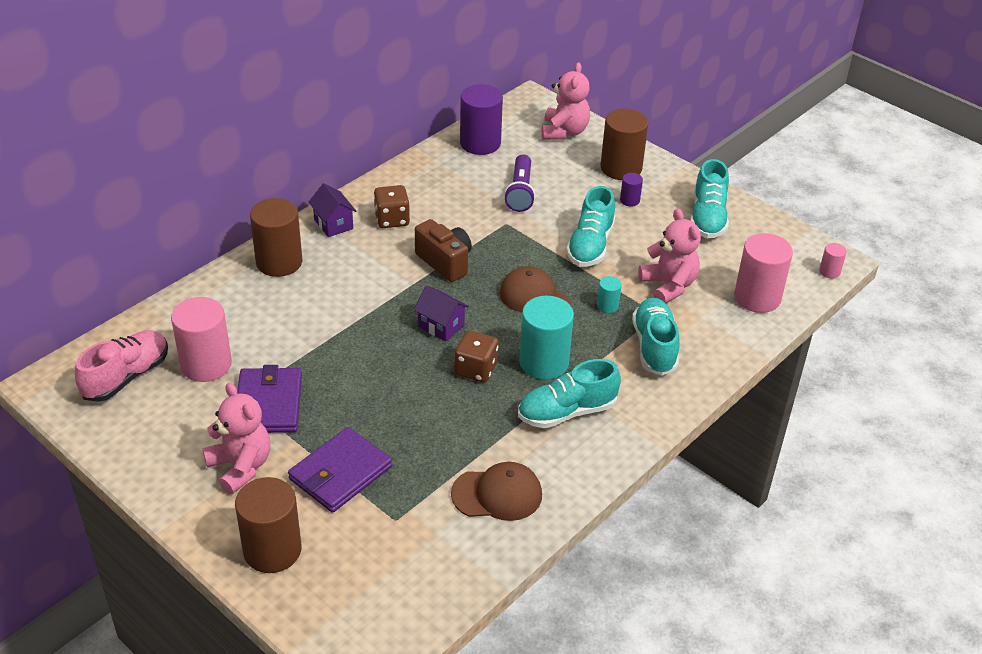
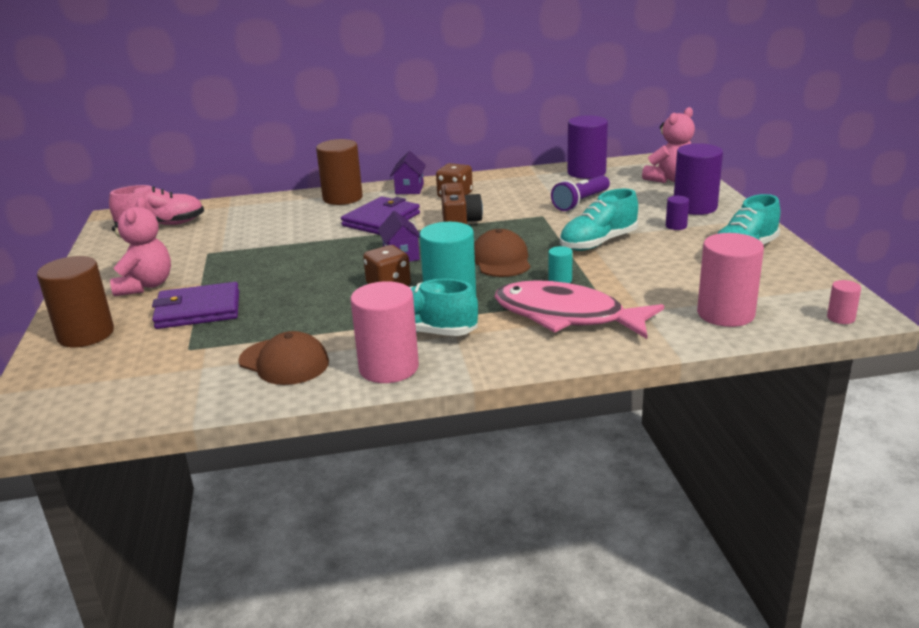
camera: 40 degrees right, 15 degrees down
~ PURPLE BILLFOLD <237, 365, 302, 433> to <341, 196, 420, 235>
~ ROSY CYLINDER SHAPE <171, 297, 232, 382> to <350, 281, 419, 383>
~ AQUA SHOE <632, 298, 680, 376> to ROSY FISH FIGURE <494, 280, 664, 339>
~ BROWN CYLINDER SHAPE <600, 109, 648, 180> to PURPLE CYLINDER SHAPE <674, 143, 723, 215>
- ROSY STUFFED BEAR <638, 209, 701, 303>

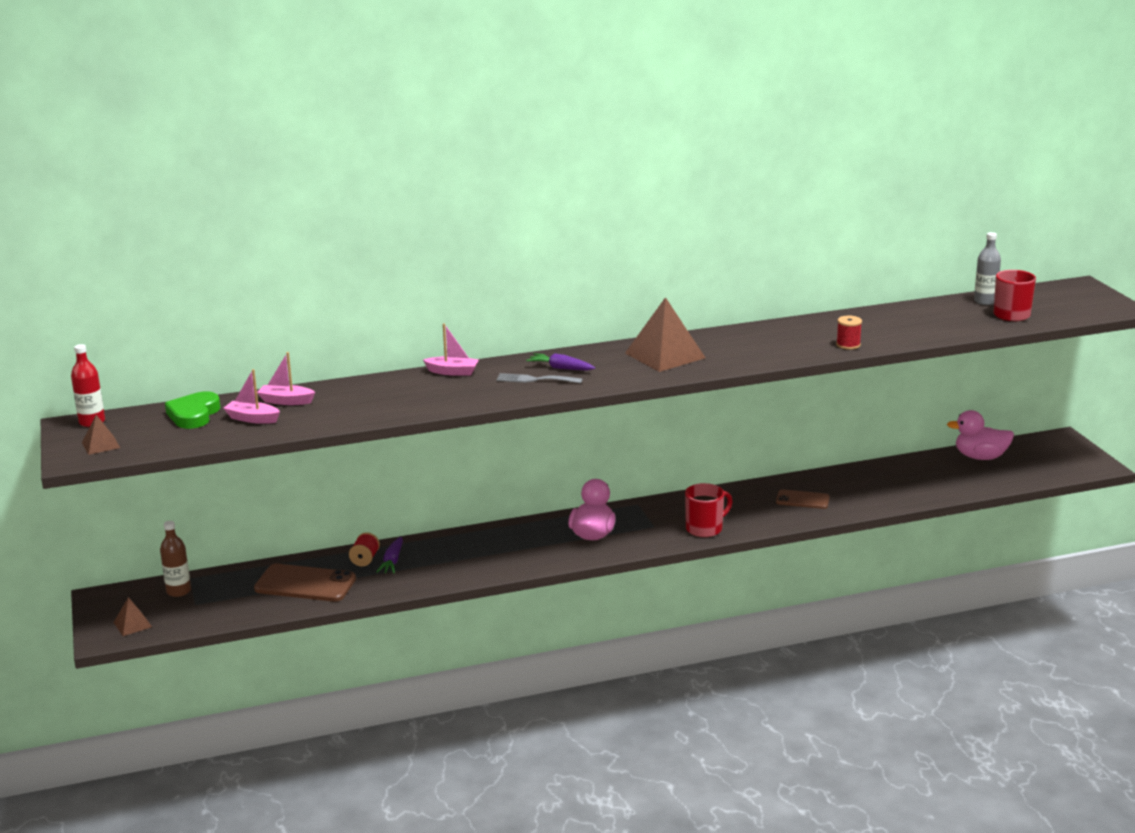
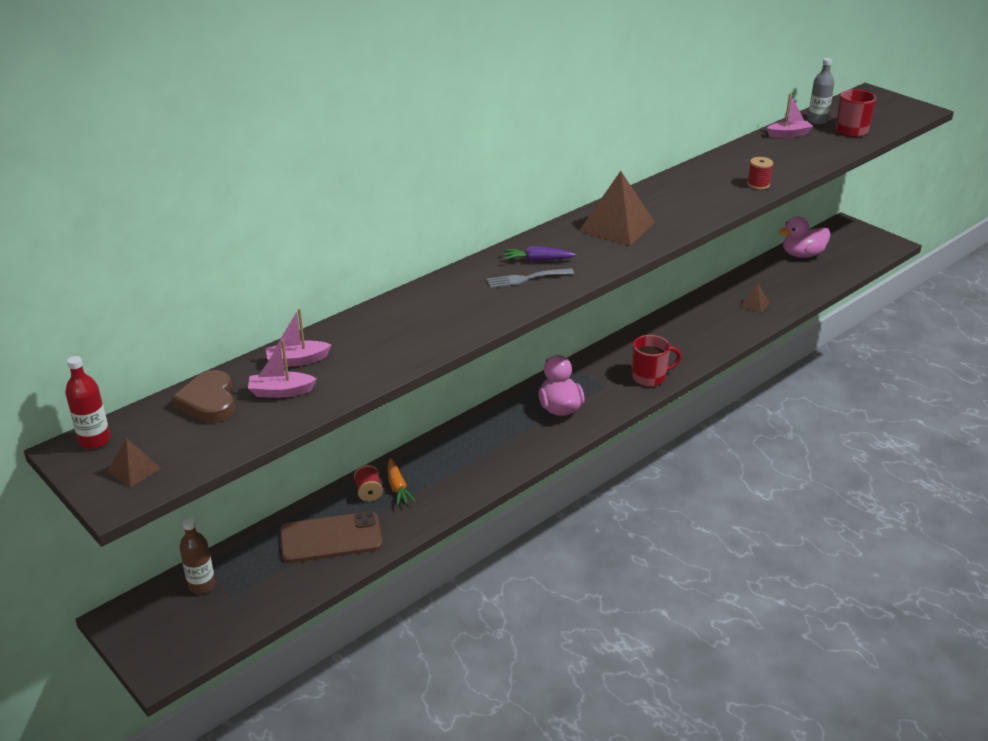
camera: 25 degrees left, 10 degrees up
~ EMERALD LOVE HEART <165, 391, 220, 429> to BROWN LOVE HEART <172, 370, 235, 423>
~ PURPLE CARROT <376, 537, 403, 573> to ORANGE-COLOURED CARROT <388, 458, 416, 506>
~ RED COFFEE MUG <685, 483, 733, 538> = <632, 335, 682, 387> 45 degrees clockwise
~ BROWN PYRAMID SHAPE <113, 597, 152, 636> to <739, 283, 770, 313>
~ ROSY BOAT <423, 323, 479, 376> to <767, 94, 813, 138>
- BROWN MOBILE PHONE <776, 489, 830, 509>

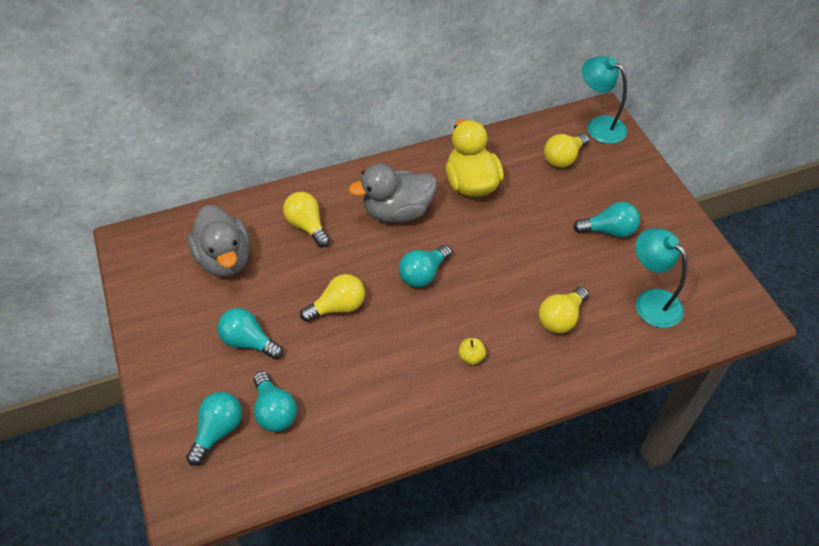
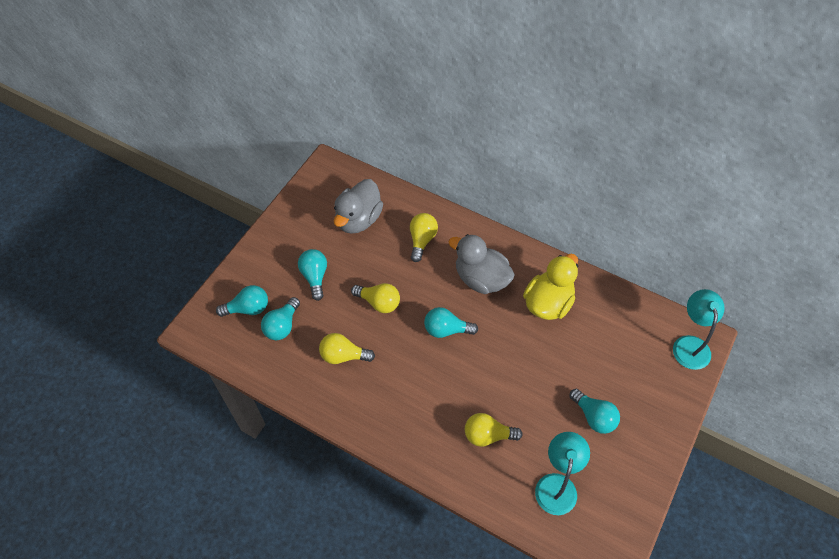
camera: 50 degrees right, 5 degrees up
~ BRIGHT YELLOW LIGHT BULB <544, 133, 589, 168> to <319, 333, 375, 364>
- BRIGHT YELLOW TOY APPLE <458, 338, 486, 365>

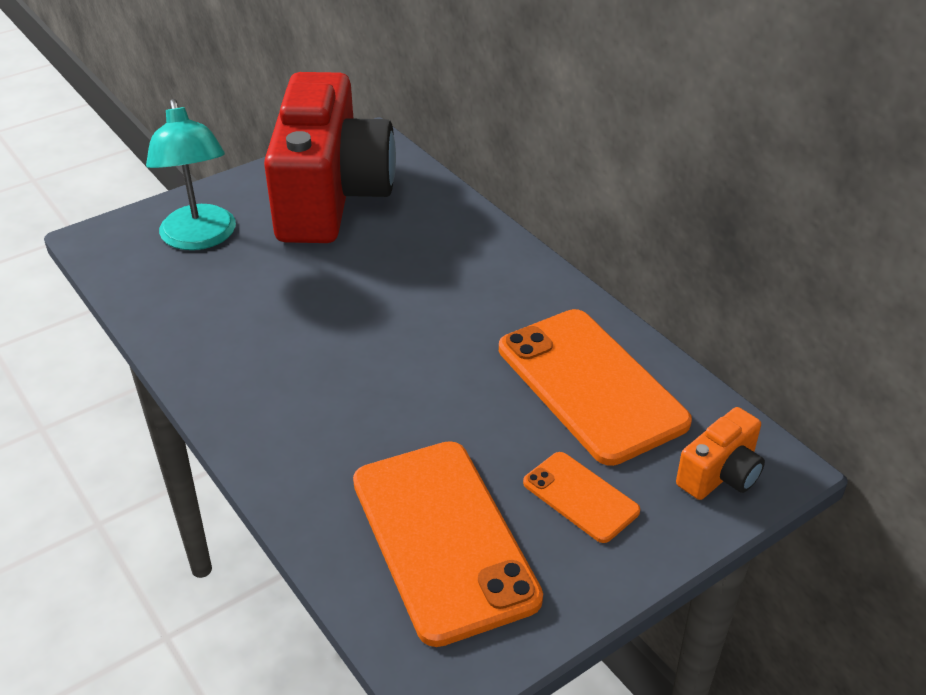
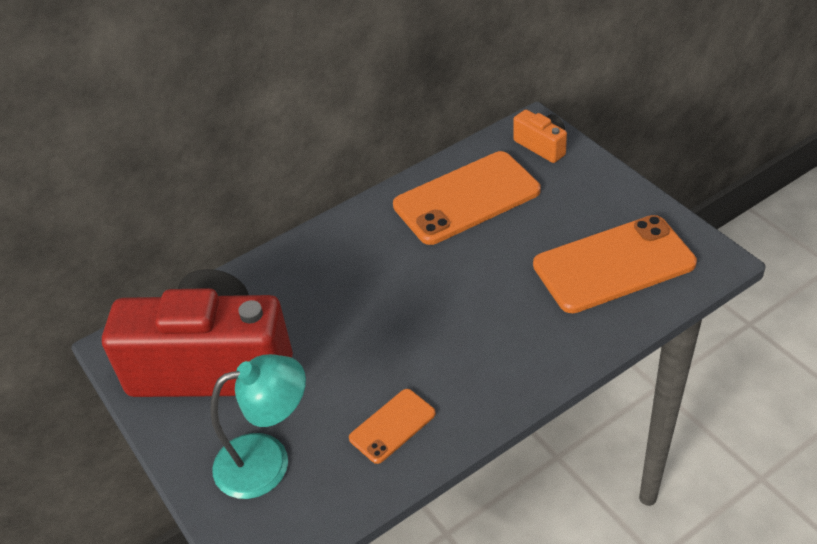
camera: 85 degrees left, 5 degrees up
~ ORANGE-COLOURED MOBILE PHONE <523, 452, 640, 543> to <349, 389, 436, 464>

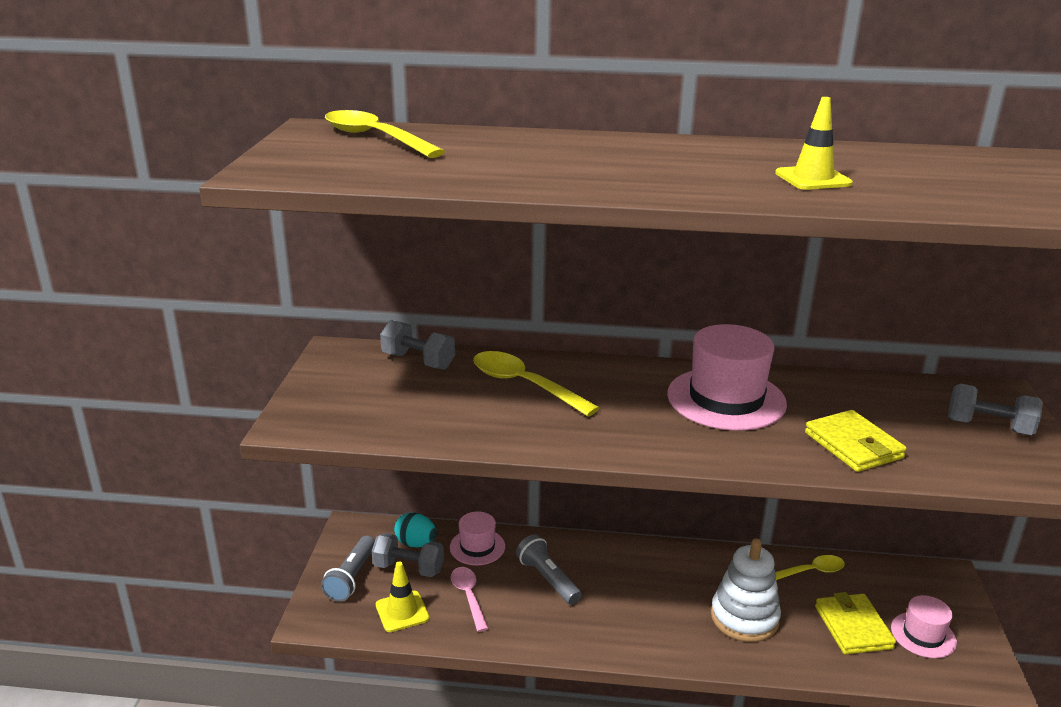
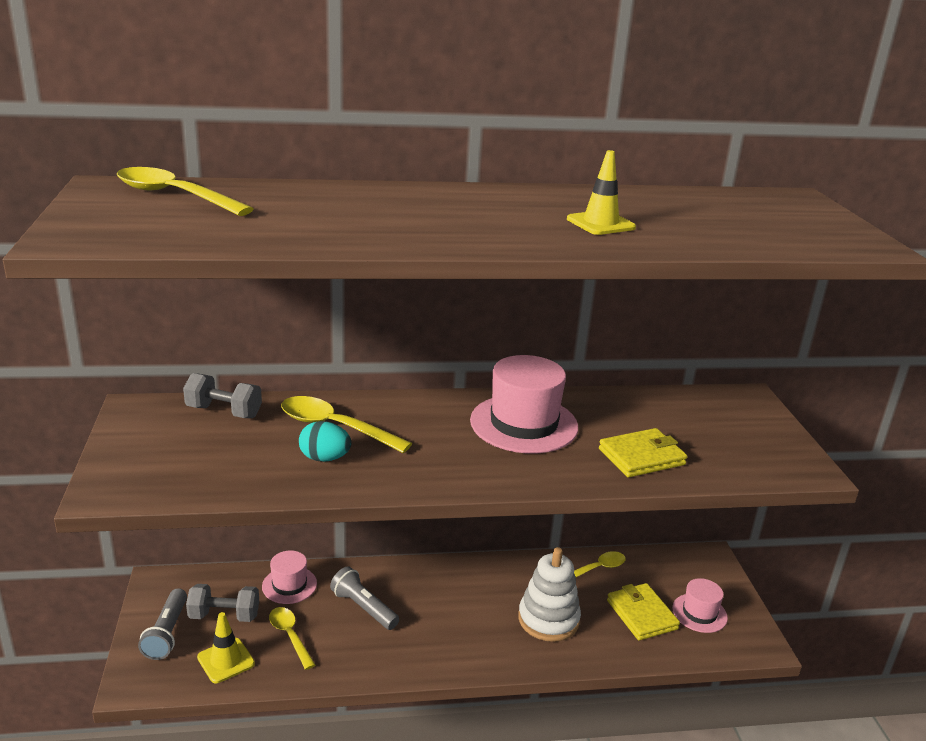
camera: 15 degrees left, 0 degrees up
~ ROSY TEASPOON <451, 567, 489, 632> to BRIGHT YELLOW TEASPOON <269, 607, 315, 670>
~ AQUA TOY EGG <394, 513, 437, 547> to <299, 421, 352, 462>
~ BRIGHT YELLOW BILLFOLD <805, 410, 907, 472> = <599, 428, 688, 477> 75 degrees counterclockwise
- ASH-GREY FREE WEIGHT <948, 384, 1043, 435>

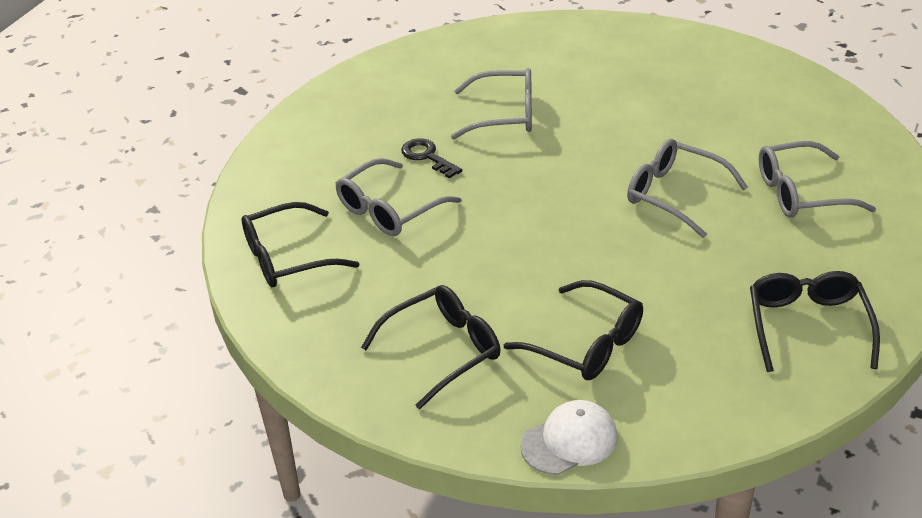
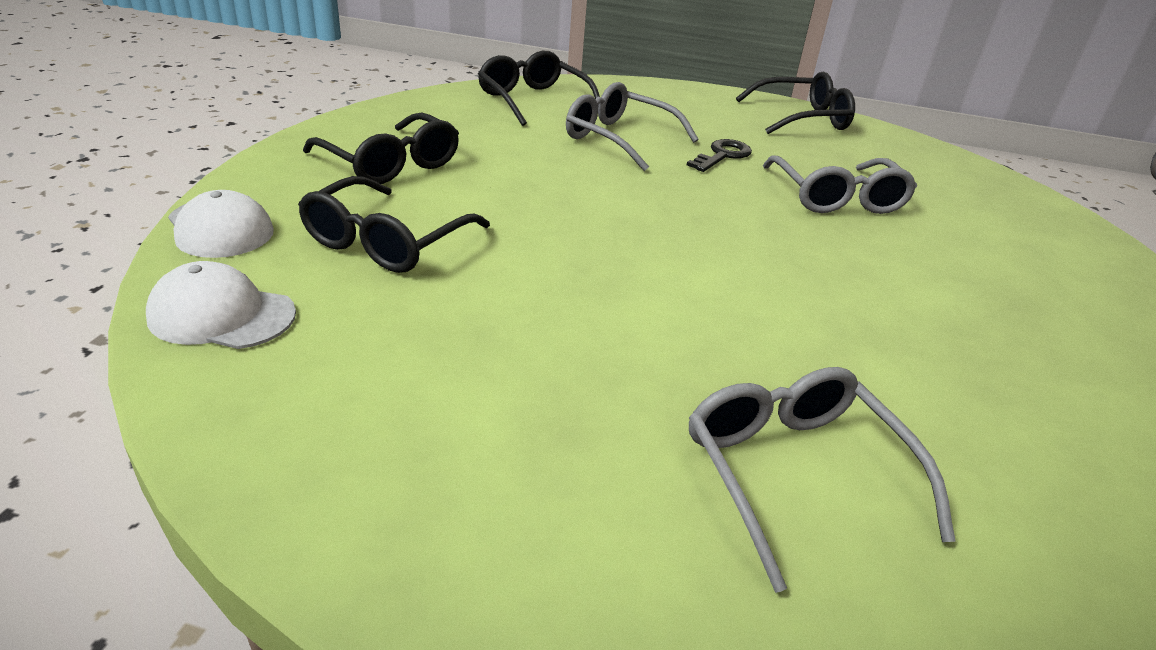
camera: 75 degrees right, 5 degrees down
+ SNOW-WHITE BASEBALL CAP <146, 261, 296, 349>
~ EBONY GLASSES <750, 271, 880, 372> to <736, 72, 855, 134>
- ASH-GREY GLASSES <627, 139, 748, 238>

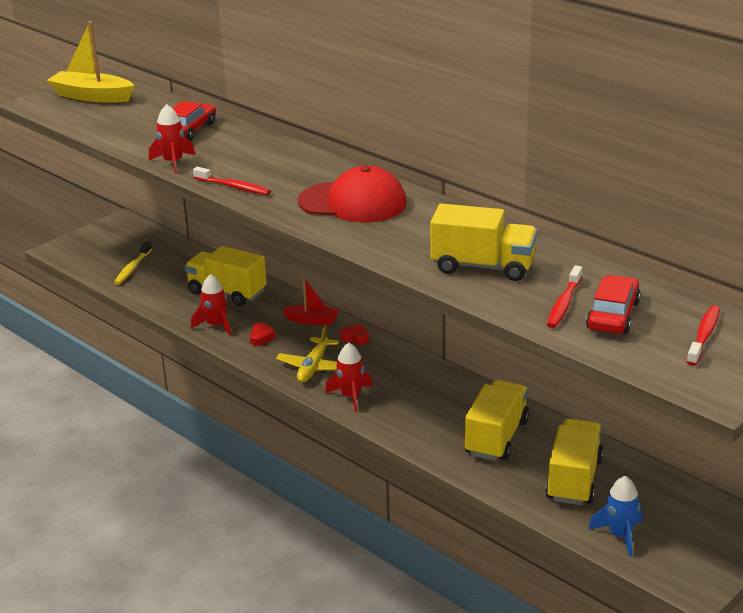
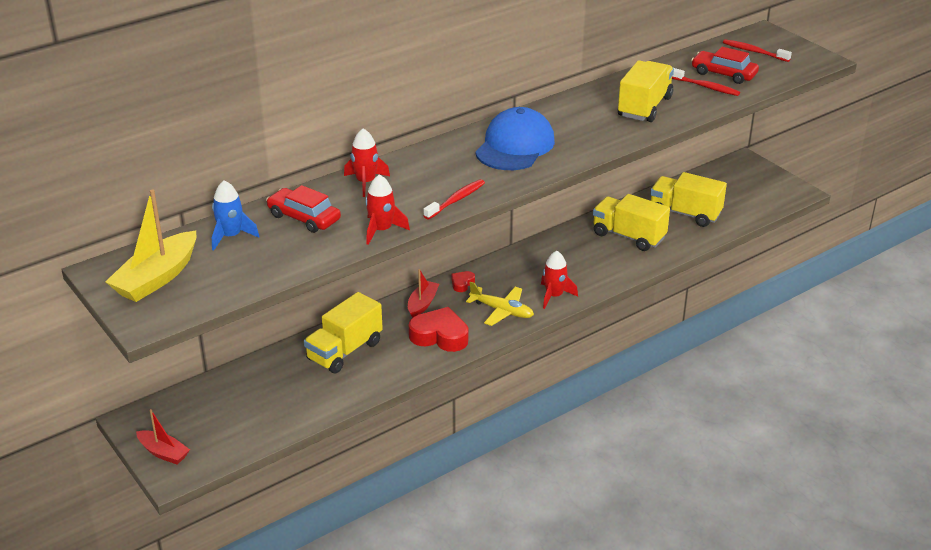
camera: 80 degrees left, 5 degrees up
+ RED BOAT <136, 409, 190, 465>
~ COBALT TOY ROCKET <588, 476, 642, 557> to <212, 180, 260, 251>
~ RED TOY ROCKET <191, 274, 231, 336> to <344, 128, 390, 197>
~ RED LOVE HEART <250, 323, 276, 346> = <409, 307, 468, 352> x2.07
~ RED BASEBALL CAP <298, 166, 407, 222> to COBALT BASEBALL CAP <475, 107, 555, 170>
- BRIGHT YELLOW TOOTHBRUSH <114, 241, 152, 285>

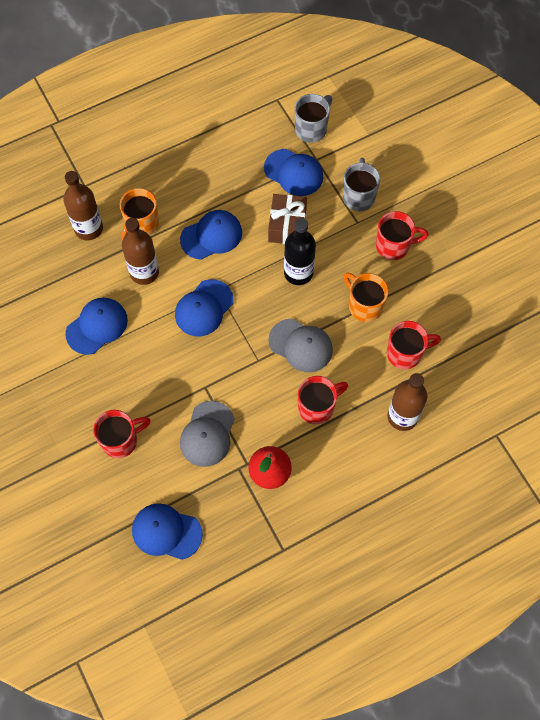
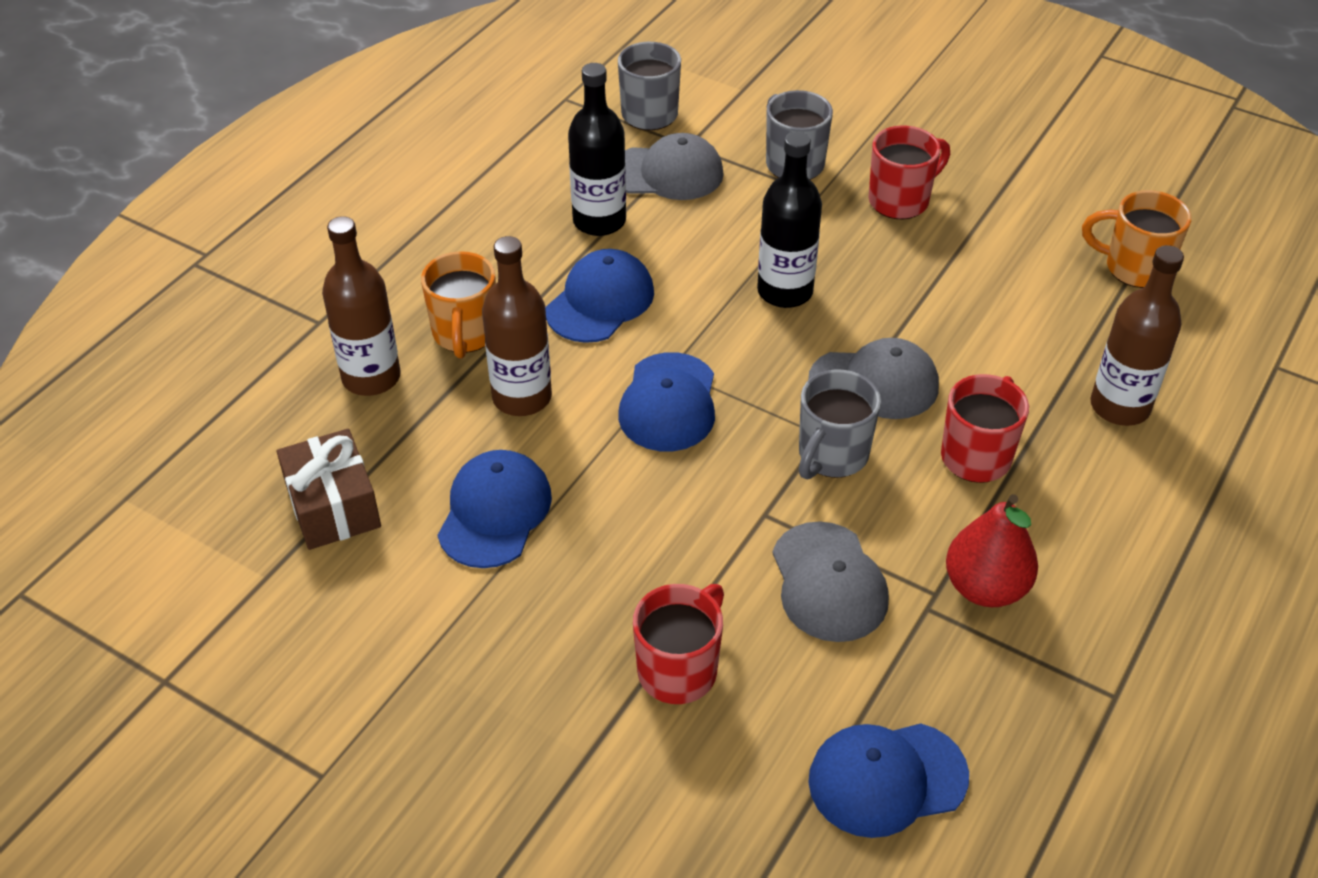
camera: 30 degrees left, 20 degrees down
~ BROWN GIFT <268, 194, 307, 244> to <277, 429, 381, 550>
+ EBONY DRINK BOTTLE <568, 63, 626, 236>
~ COBALT BASEBALL CAP <264, 149, 323, 196> to ASH-GREY BASEBALL CAP <625, 133, 724, 200>
+ ASH-GREY COFFEE MUG <799, 370, 881, 479>
~ ORANGE-COLOURED COFFEE MUG <343, 272, 389, 322> to <1082, 190, 1192, 288>
- RED COFFEE MUG <387, 321, 441, 369>

